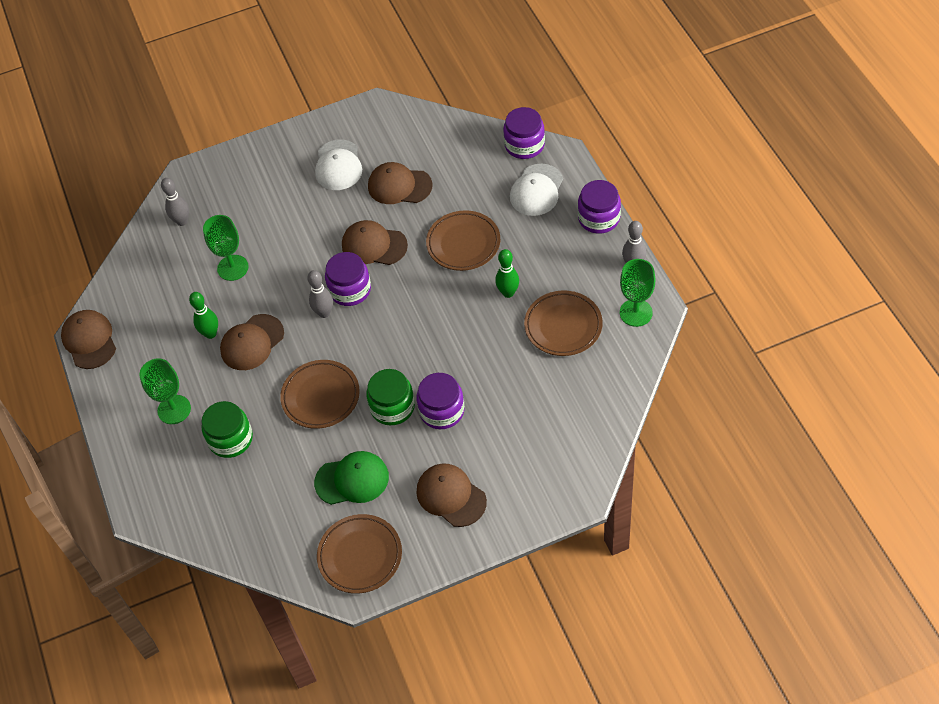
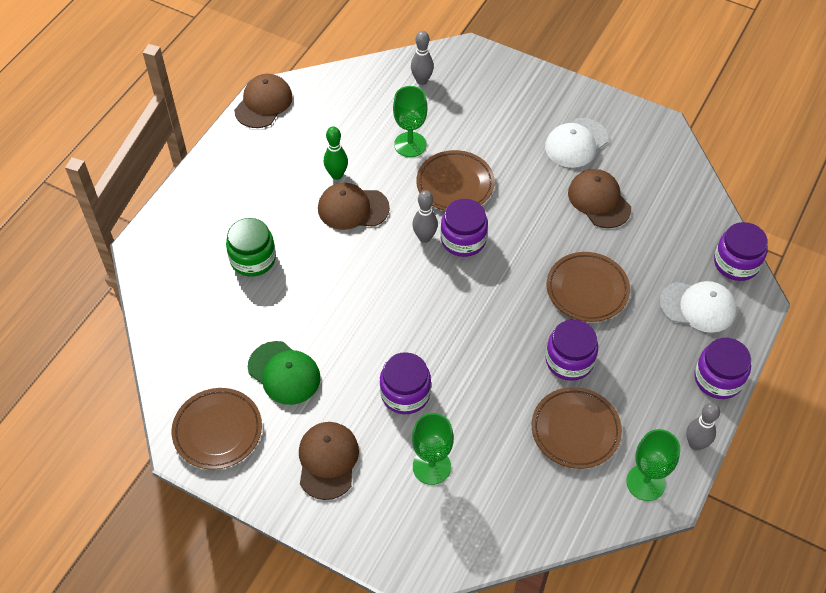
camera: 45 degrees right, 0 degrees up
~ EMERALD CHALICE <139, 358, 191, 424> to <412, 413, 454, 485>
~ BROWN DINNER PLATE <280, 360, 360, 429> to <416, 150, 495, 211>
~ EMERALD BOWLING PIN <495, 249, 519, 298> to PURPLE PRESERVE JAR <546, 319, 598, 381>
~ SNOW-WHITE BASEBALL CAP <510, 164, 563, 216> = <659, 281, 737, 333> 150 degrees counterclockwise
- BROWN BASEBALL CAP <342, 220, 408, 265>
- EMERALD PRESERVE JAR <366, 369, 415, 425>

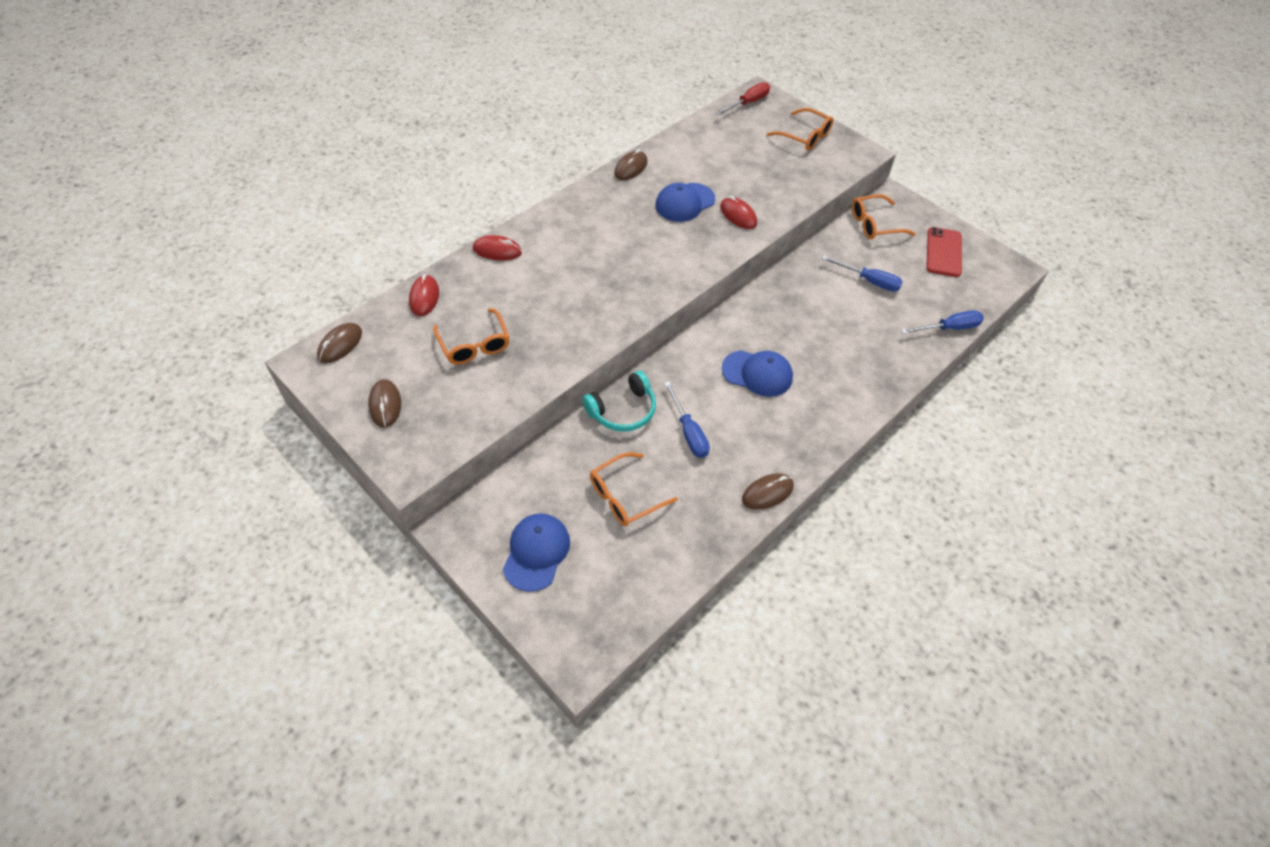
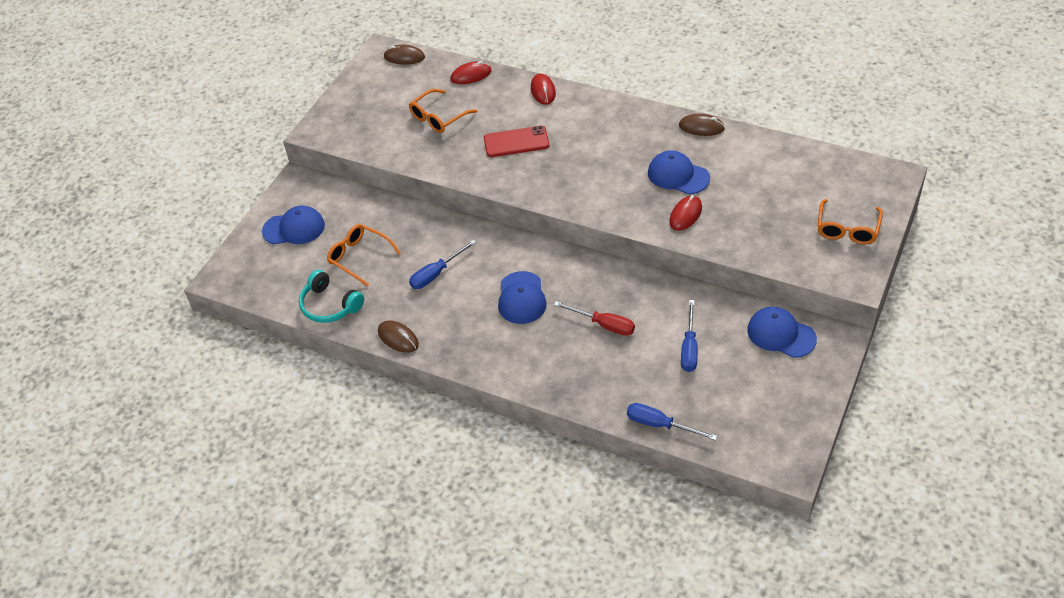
camera: 75 degrees right, 5 degrees down
~ AQUA OVER-EAR HEADPHONES <582, 371, 656, 432> to <299, 270, 364, 323>
~ RED MOBILE PHONE <926, 227, 962, 277> to <484, 126, 549, 157>
~ RED SCREWDRIVER <716, 82, 770, 116> to <554, 301, 635, 336>
~ COBALT SCREWDRIVER <901, 310, 984, 334> = <627, 403, 717, 441> 150 degrees clockwise
~ ORANGE-COLOURED GLASSES <852, 194, 916, 239> to COBALT BASEBALL CAP <747, 307, 817, 358>
- BROWN COMPUTER MOUSE <368, 379, 401, 428>

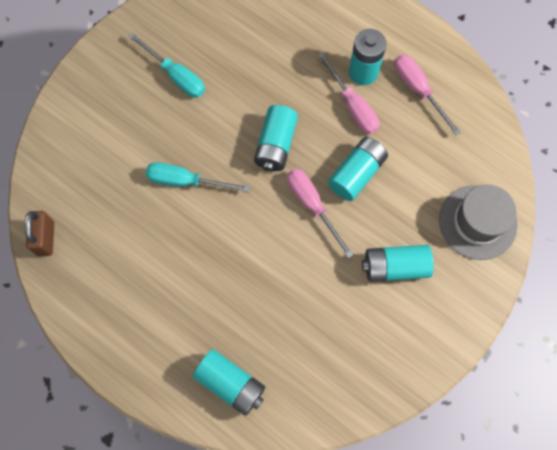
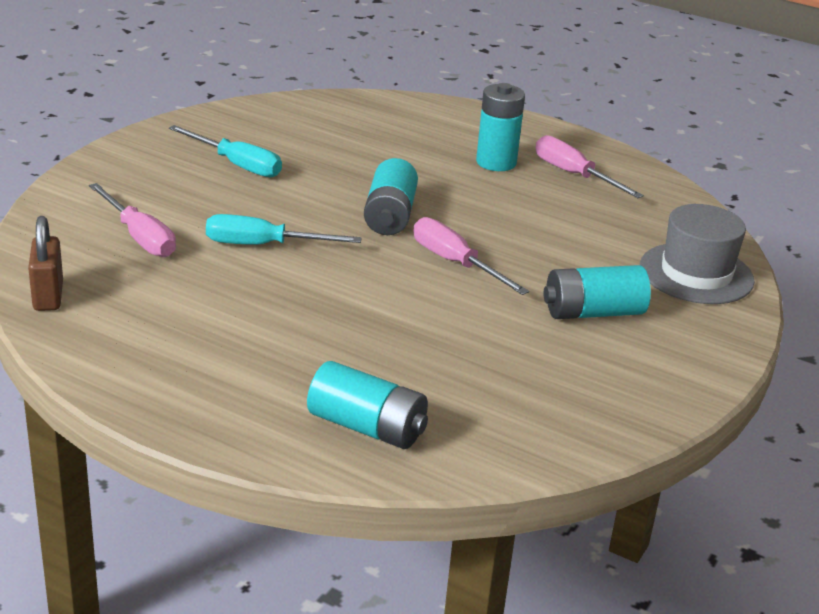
camera: 10 degrees left, 40 degrees down
~ ROSY SCREWDRIVER <318, 52, 379, 134> to <89, 183, 176, 257>
- AQUA AA BATTERY <328, 137, 388, 201>

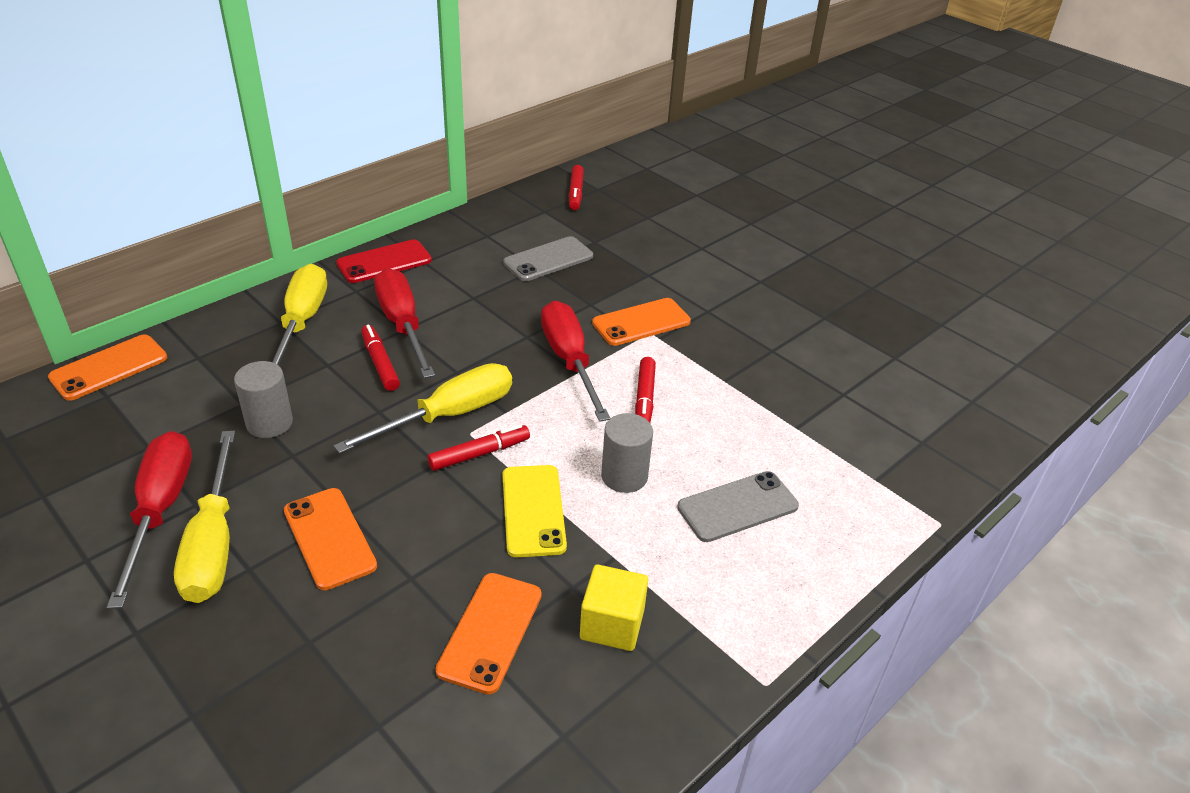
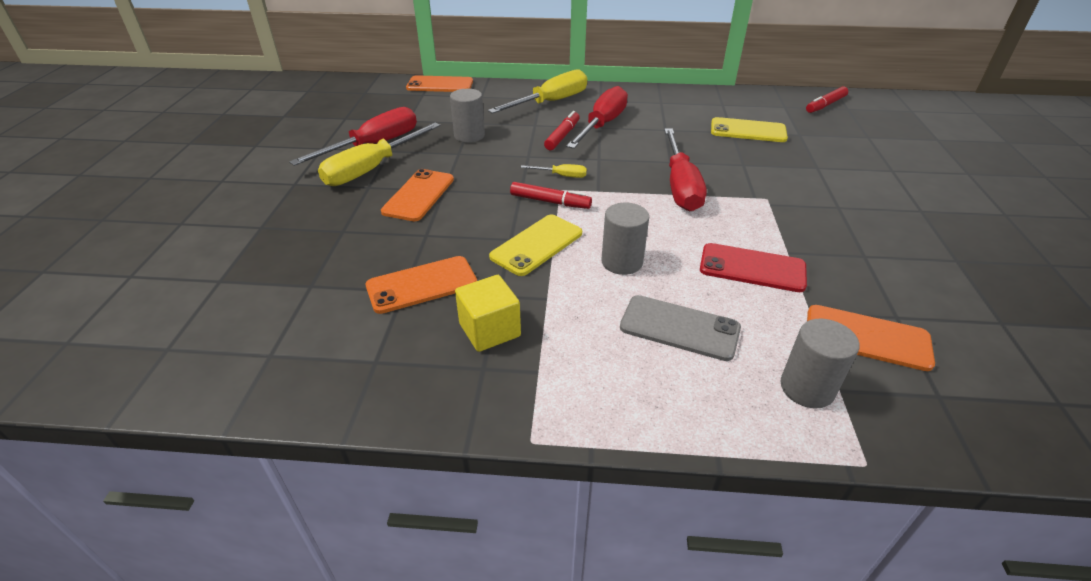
camera: 50 degrees right, 0 degrees up
~ BRIGHT YELLOW SCREWDRIVER <334, 363, 512, 454> = <521, 164, 587, 178> x0.45
~ RED SCREWDRIVER <541, 301, 610, 422> = <664, 129, 707, 211> 150 degrees clockwise
~ RED MOBILE PHONE <336, 239, 432, 283> to <700, 243, 807, 292>
~ ASH-GREY MOBILE PHONE <503, 236, 593, 281> to BRIGHT YELLOW MOBILE PHONE <711, 117, 788, 142>
+ ASH-GREY CYLINDER SHAPE <780, 319, 860, 408>
~ ORANGE-COLOURED MOBILE PHONE <592, 298, 691, 346> to <807, 305, 935, 371>
- RED MARKER PEN <635, 357, 656, 422>

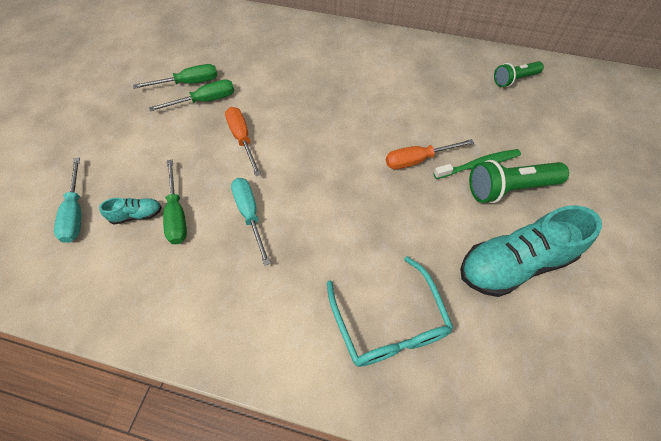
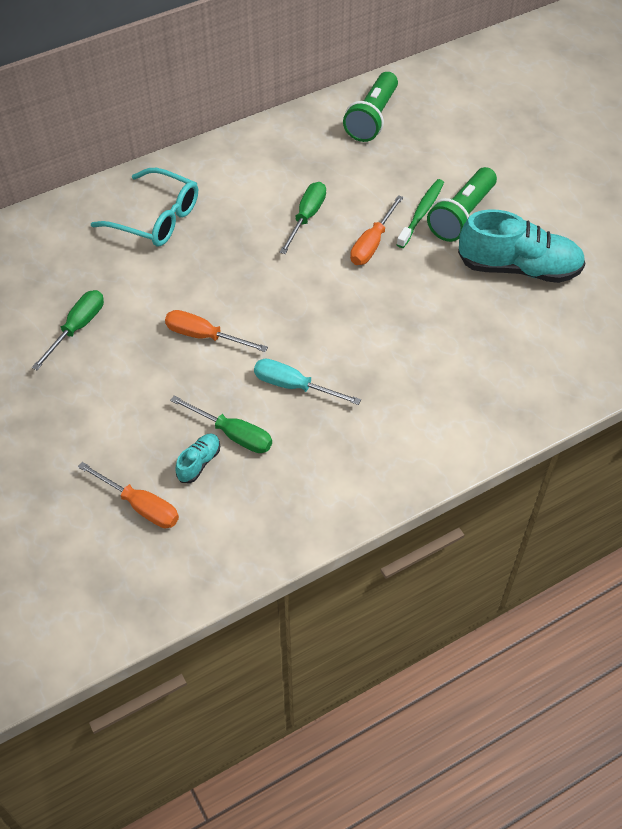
camera: 45 degrees left, 5 degrees down
~ AQUA SCREWDRIVER <54, 157, 81, 243> to ORANGE-COLOURED SCREWDRIVER <78, 462, 179, 528>
~ AQUA GLASSES <327, 256, 453, 367> to <91, 168, 198, 247>
~ EMERALD SCREWDRIVER <149, 80, 235, 111> to <280, 182, 326, 254>
~ EMERALD FLASHLIGHT <494, 61, 544, 87> = <343, 72, 398, 142> x1.55
~ AQUA SHOE <460, 205, 602, 297> = <458, 209, 585, 283> 105 degrees counterclockwise

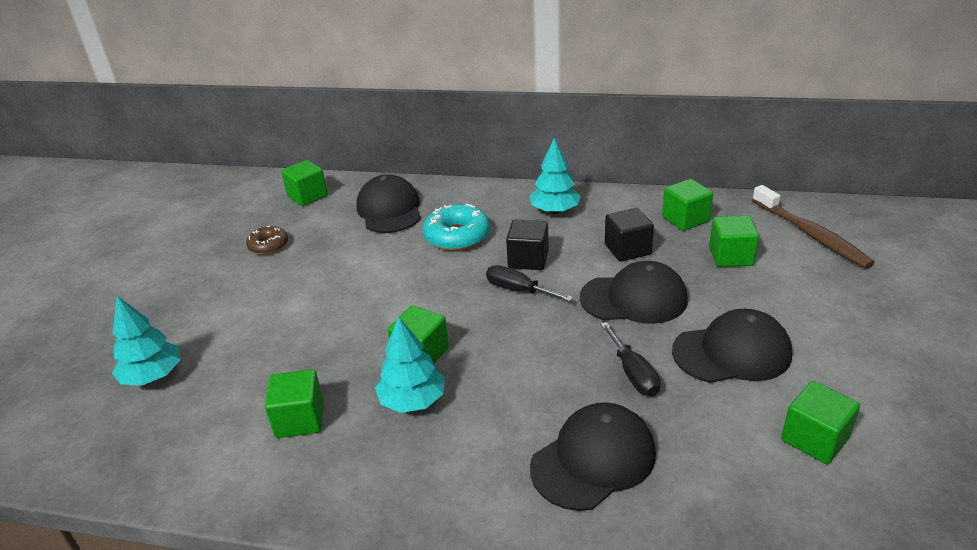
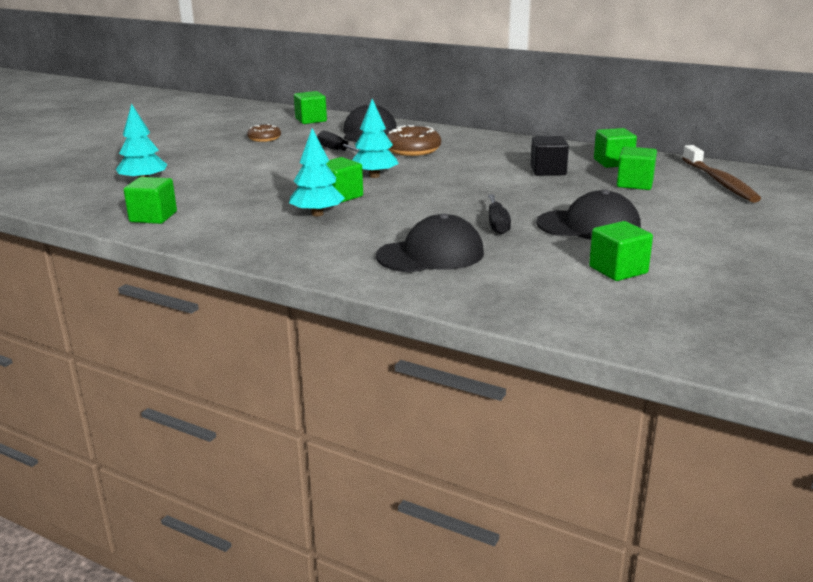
camera: 15 degrees right, 10 degrees down
~ EMERALD BLOCK <265, 369, 324, 438> to <124, 177, 177, 224>
~ EBONY SCREWDRIVER <486, 265, 573, 301> to <317, 131, 360, 152>
~ AQUA TOY TREE <530, 138, 581, 214> to <352, 99, 399, 178>
~ AQUA DONUT <423, 204, 490, 251> to BROWN DONUT <386, 125, 441, 156>
- EBONY BLOCK <506, 220, 549, 270>
- EBONY BASEBALL CAP <580, 261, 688, 324>

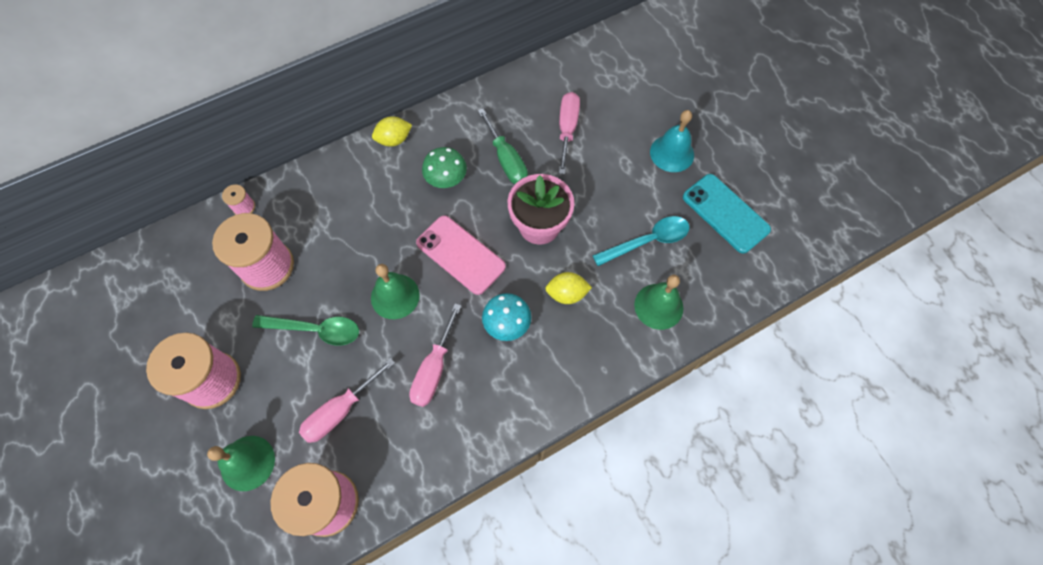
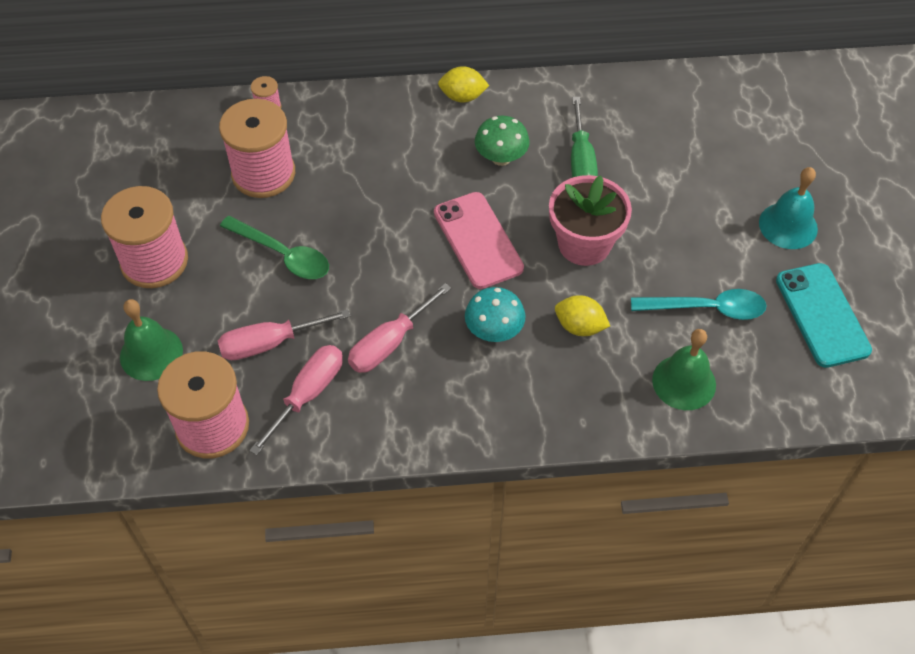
camera: 25 degrees right, 10 degrees down
~ ROSY SCREWDRIVER <559, 92, 580, 174> to <249, 345, 343, 455>
- EMERALD BELL <371, 264, 420, 319>

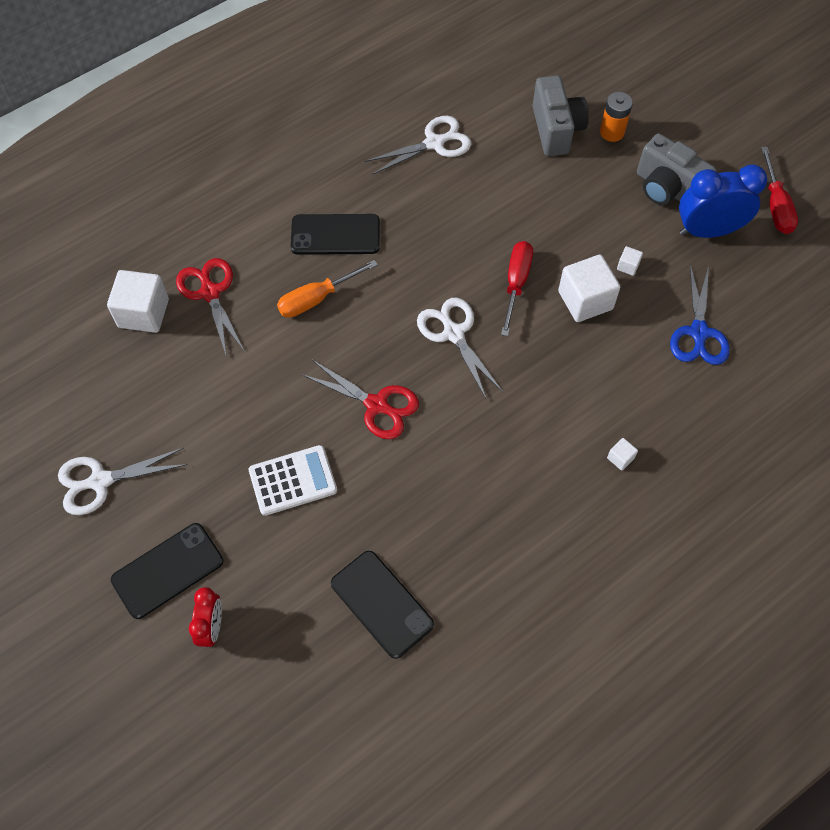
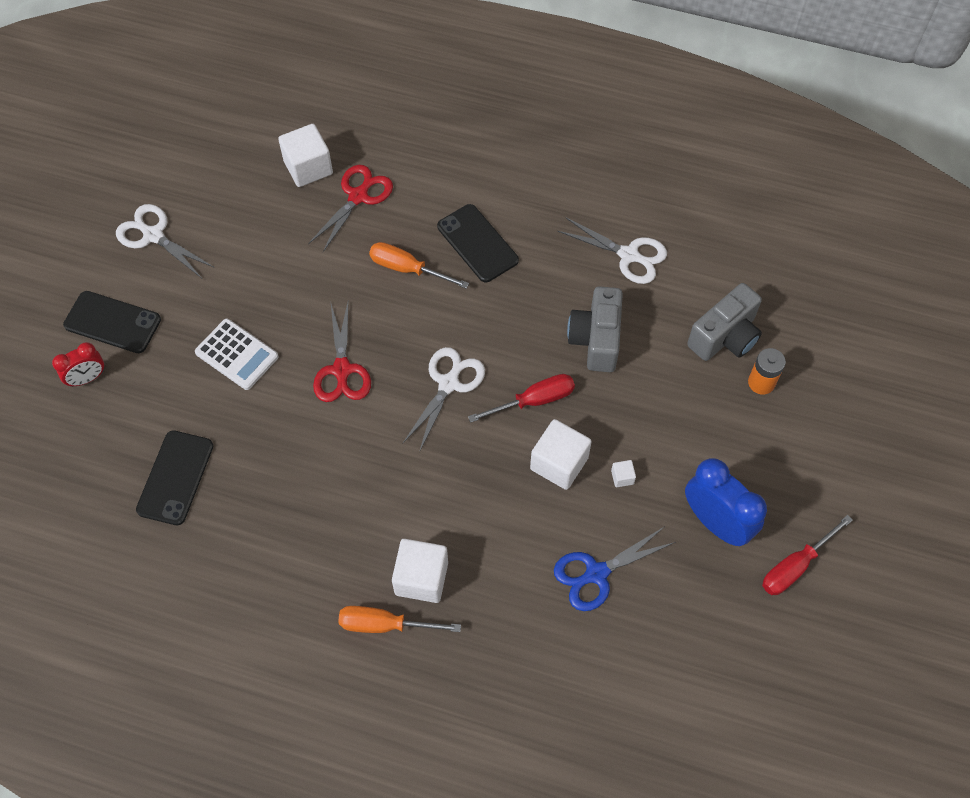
camera: 55 degrees right, 0 degrees up
+ ORANGE-COLOURED SCREWDRIVER <338, 606, 461, 633>
~ SNOW-WHITE BLOCK <607, 438, 638, 471> = <392, 539, 448, 603> x2.27
~ ASH-GREY PHOTO CAMERA <637, 134, 717, 205> to <567, 286, 623, 372>

